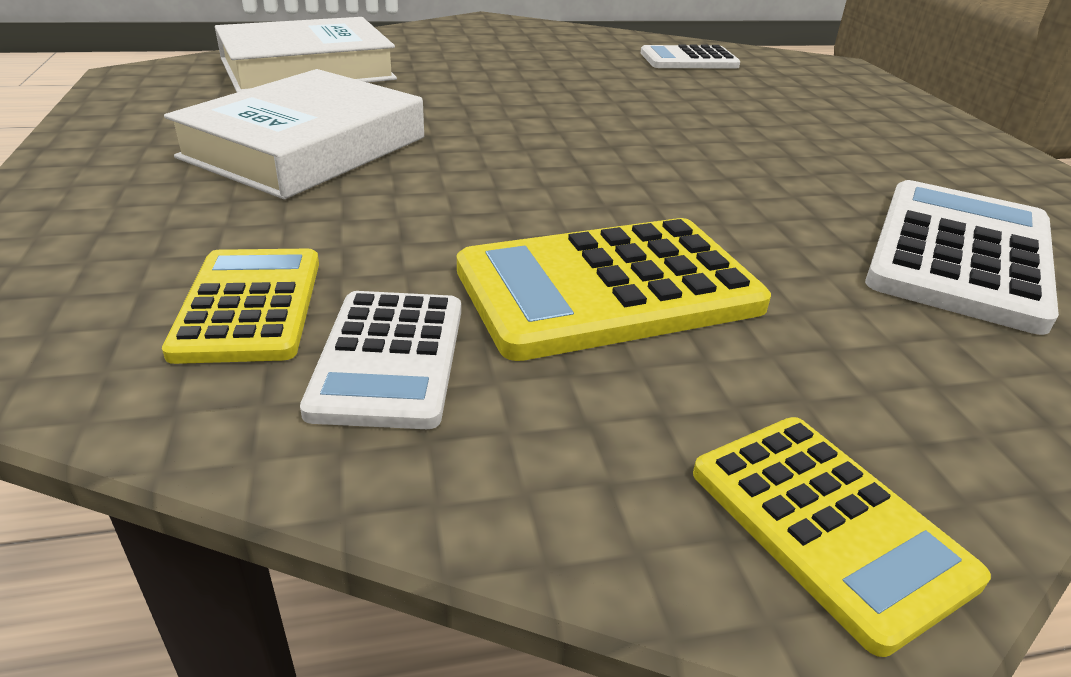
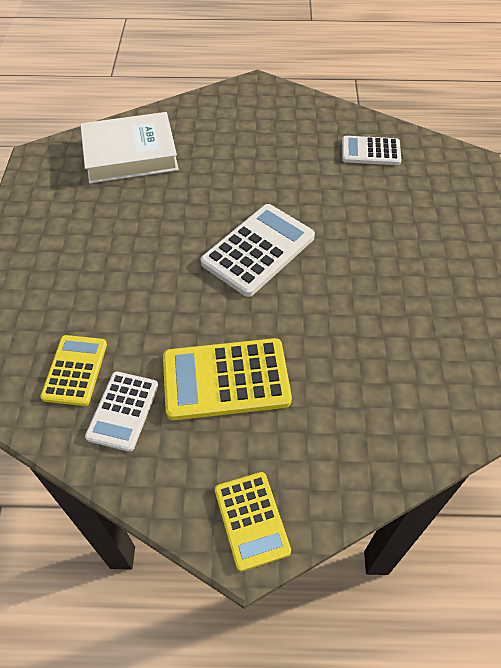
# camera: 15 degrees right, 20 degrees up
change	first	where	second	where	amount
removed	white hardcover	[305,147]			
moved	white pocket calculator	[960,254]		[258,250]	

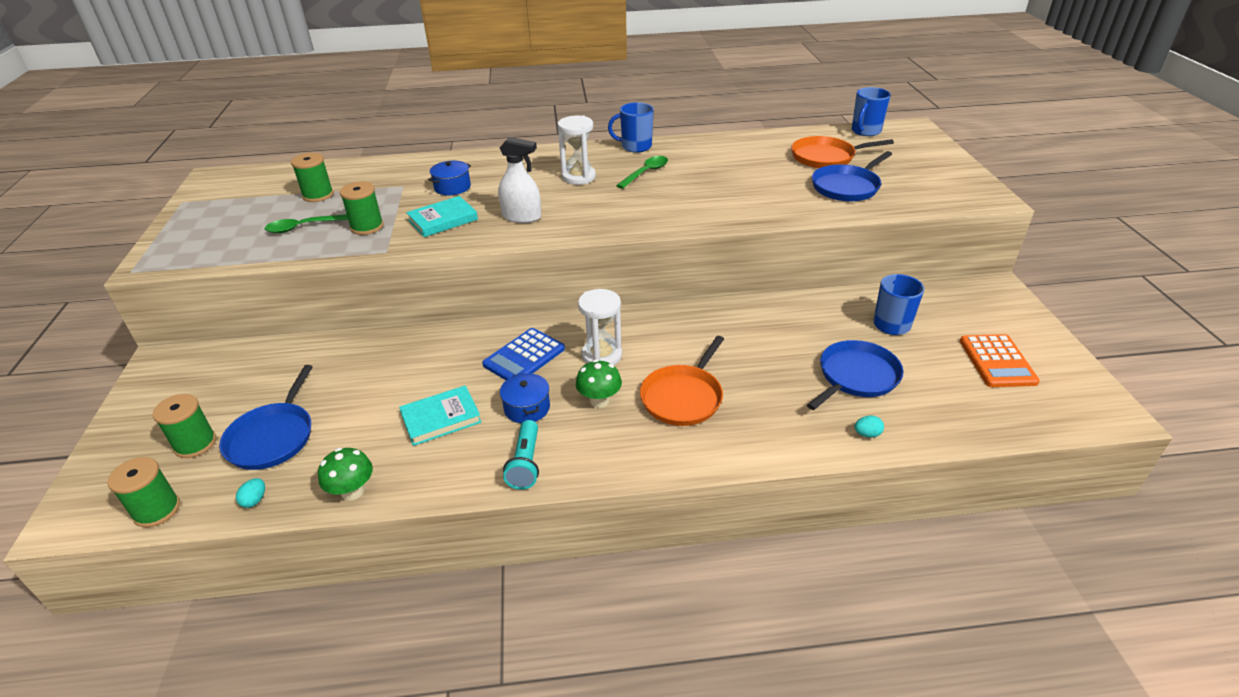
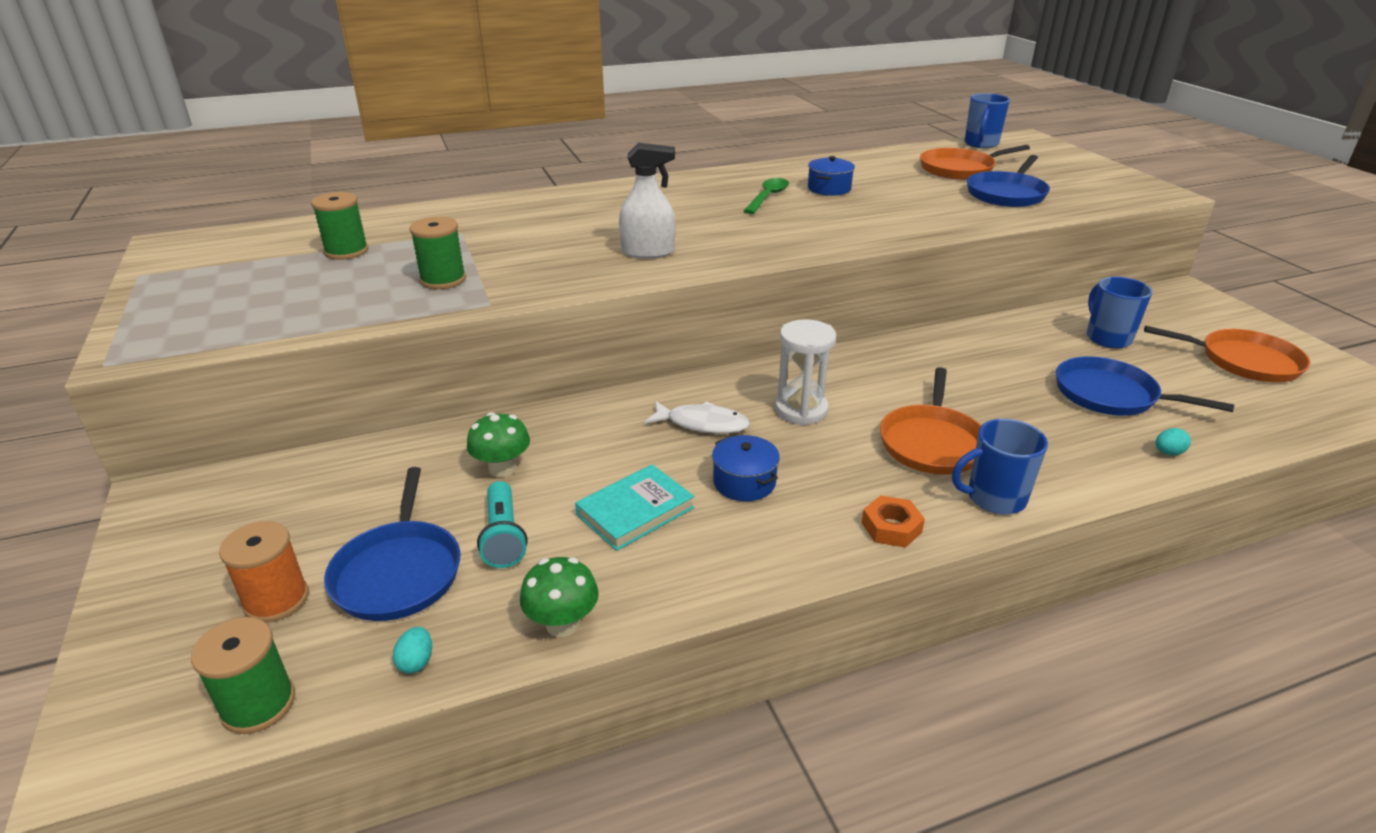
# camera: 15 degrees left, 5 degrees down
change	first	where	second	where	amount
recoloured	leaf-green reel of thread	[195,444]	orange-coloured reel of thread	[276,600]	
removed	leaf-green spoon	[303,227]			
removed	aqua hardcover	[443,220]			
moved	royal blue pot	[452,187]		[829,188]	
replaced	royal blue pocket calculator	[524,357]	white fish figure	[702,424]	
moved	aqua torch	[525,463]		[503,537]	
removed	white hourglass	[578,177]			
moved	leaf-green toadstool	[599,400]		[502,469]	
moved	royal blue tea mug	[635,147]		[994,498]	
turned	royal blue pan	[856,377]		[1111,395]	90 degrees counterclockwise
replaced	orange-coloured pocket calculator	[997,361]	orange-coloured pan	[1243,361]	
added			orange-coloured hex nut	[891,527]	

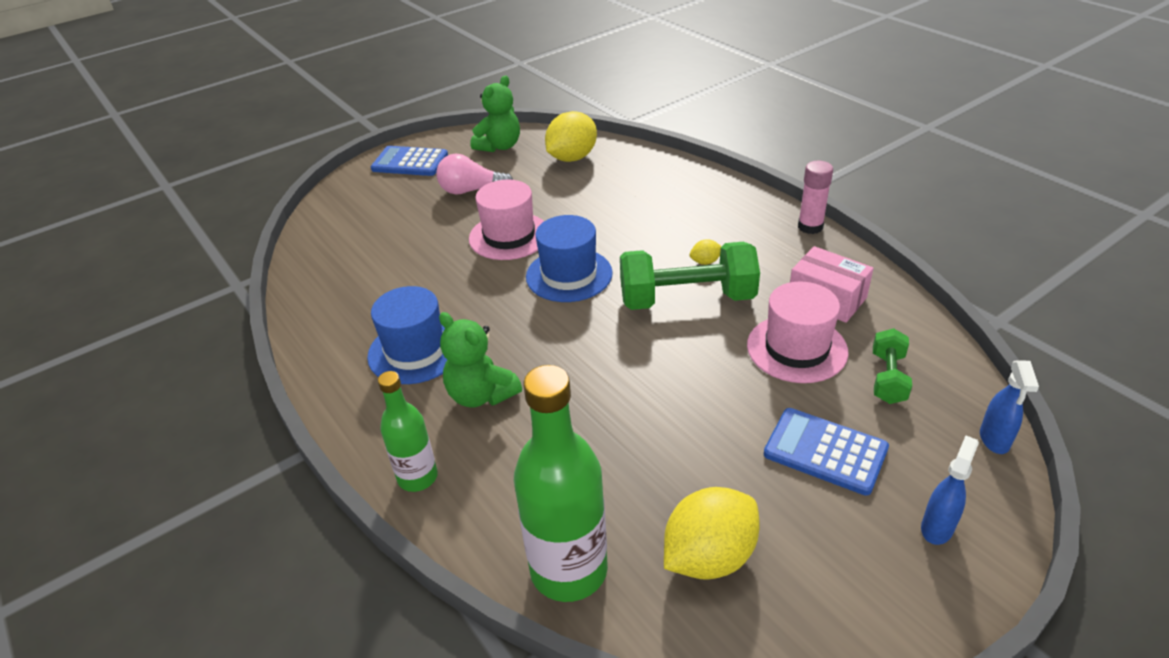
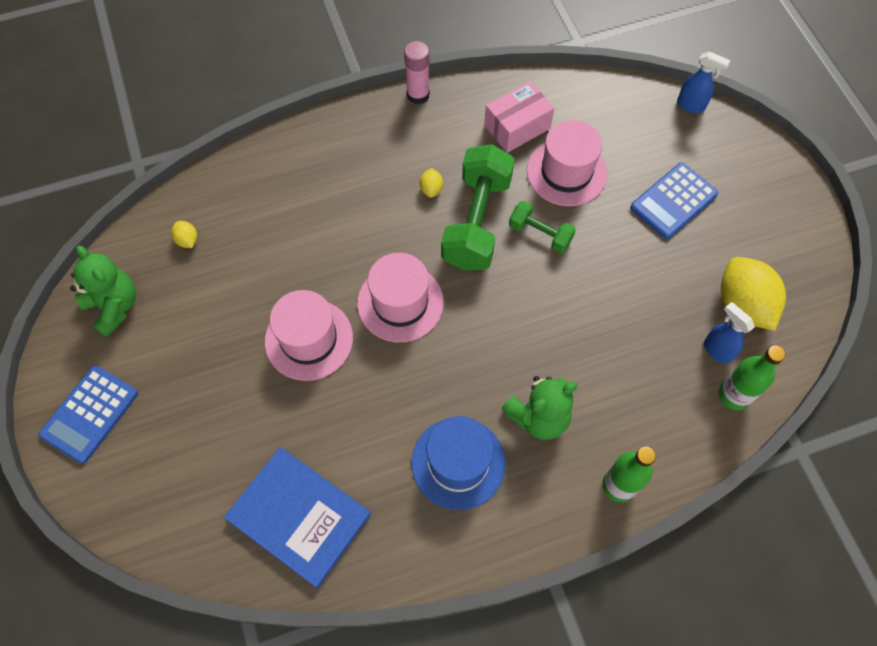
# camera: 75 degrees left, 25 degrees up
change	first	where	second	where	amount
removed	pink bulb	[471,190]			
resized	leaf-green drink bottle	[569,570]		[734,395]	x0.59
recoloured	royal blue top hat	[569,275]	pink top hat	[400,303]	
resized	yellow toy lemon	[572,158]		[187,240]	x0.44
moved	leaf-green dumbbell	[888,378]		[540,234]	
moved	royal blue spray bottle	[937,527]		[717,350]	
added			royal blue hardcover	[299,516]	

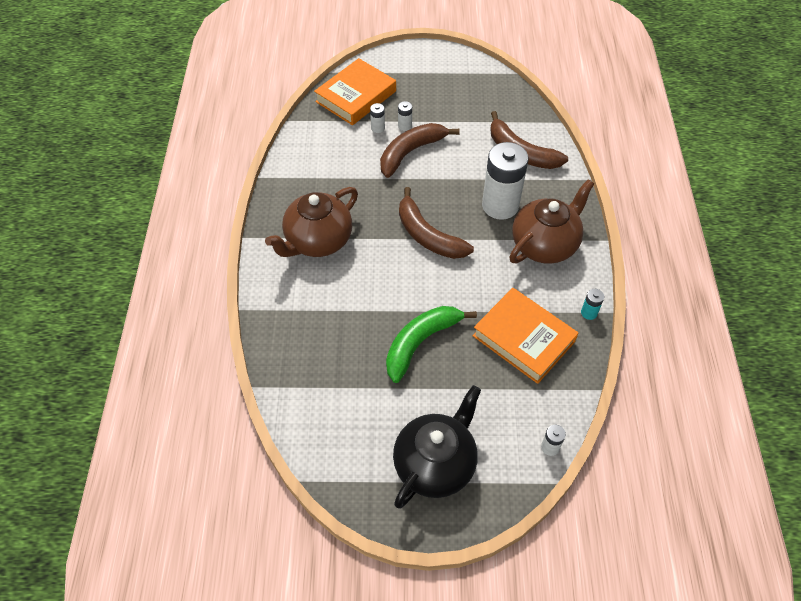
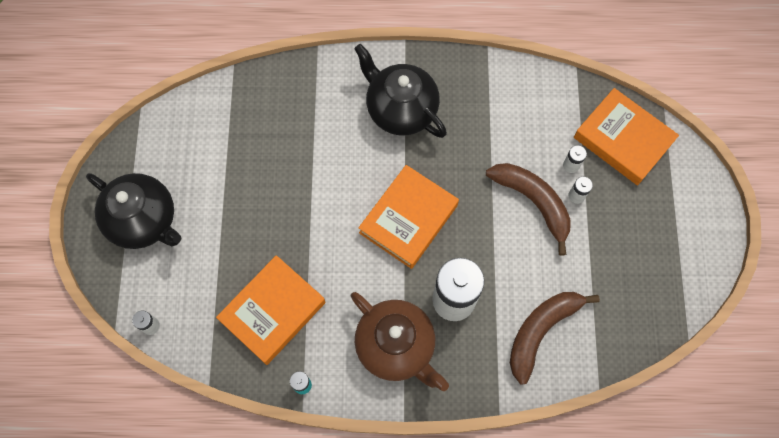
# camera: 90 degrees right, 15 degrees up
change	first	where	second	where	amount
recoloured	brown teapot	[317,241]	black teapot	[400,109]	
removed	leaf-green toy banana	[420,343]			
replaced	brown toy banana	[428,235]	orange-coloured hardcover	[408,219]	

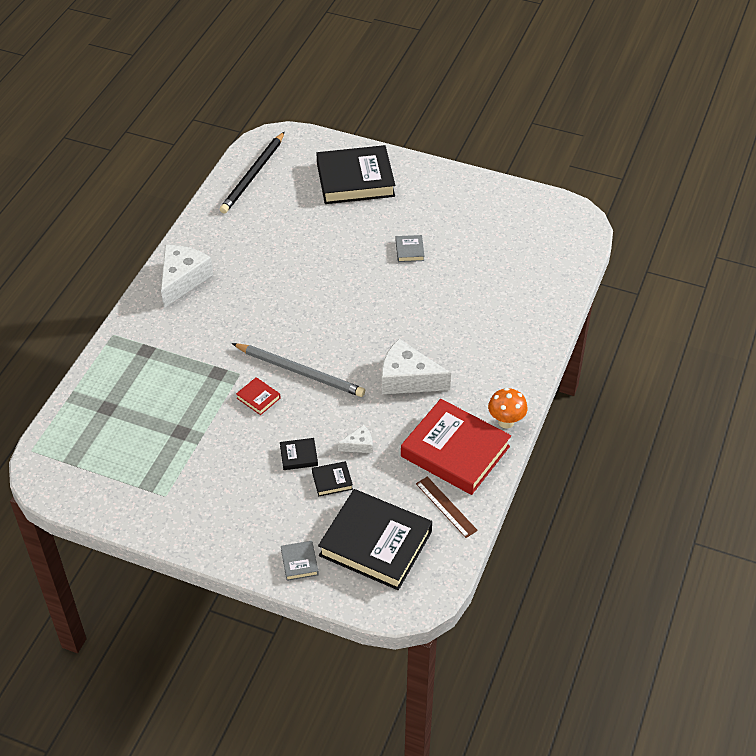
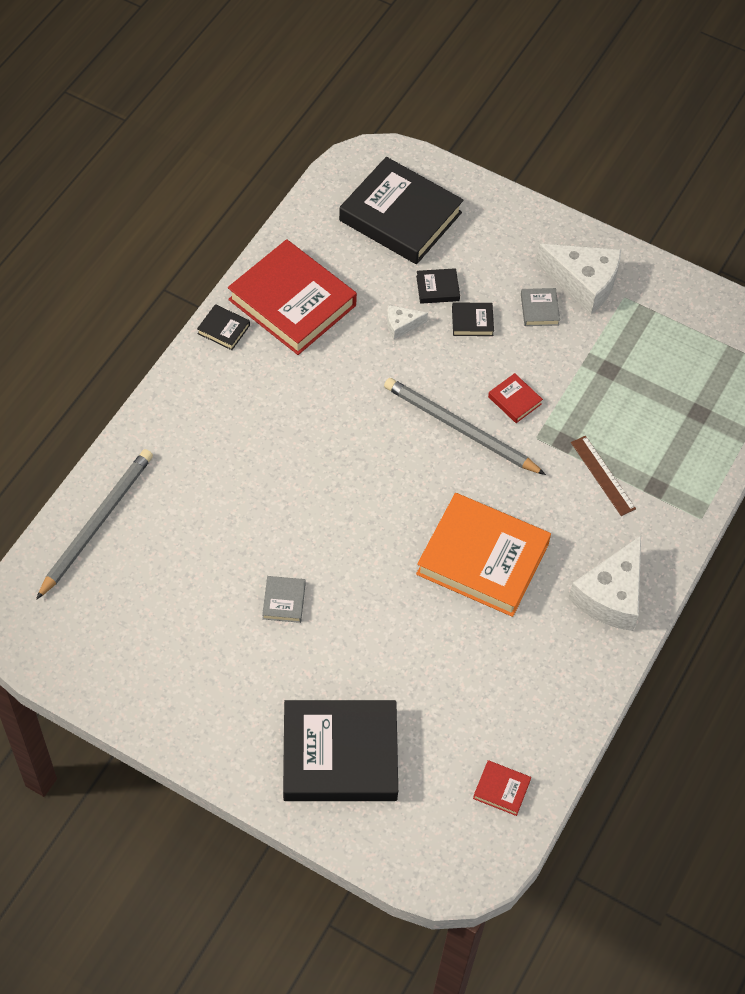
# camera: 175 degrees left, 10 degrees up
change	first	where	second	where	amount
replaced	black pencil	[253,175]	crimson hardcover	[501,789]	
moved	ash-grey hardcover	[299,562]		[539,309]	
moved	white piece of cheese	[407,379]		[583,282]	
moved	brown ruler	[446,507]		[603,475]	
replaced	orange-coloured toadstool	[506,422]	black hardcover	[223,329]	
added			ash-grey pencil	[97,523]	
added			orange-coloured hardcover	[482,559]	

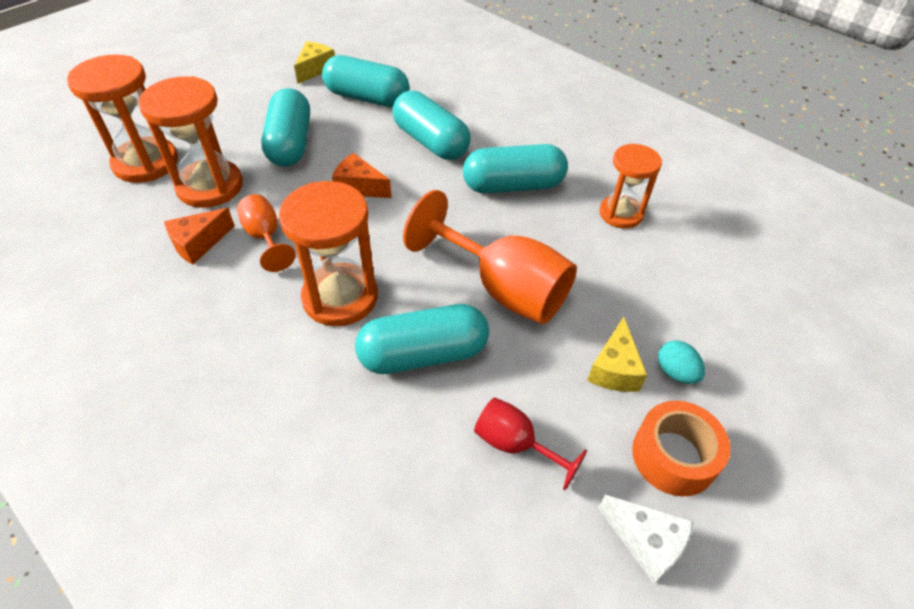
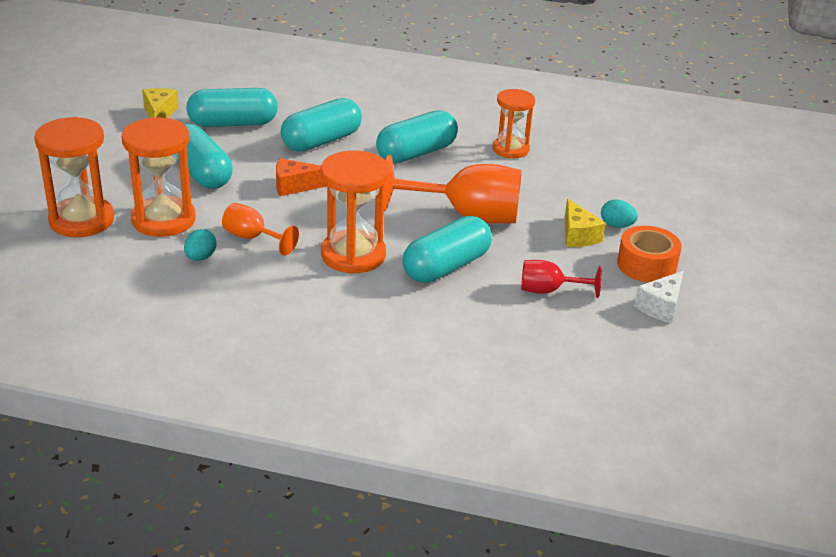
# camera: 30 degrees left, 15 degrees down
change	first	where	second	where	amount
replaced	orange-coloured piece of cheese	[198,244]	aqua egg	[200,258]	
turned	aqua pill shape	[430,142]		[321,141]	60 degrees counterclockwise
turned	white piece of cheese	[646,542]		[660,307]	120 degrees clockwise

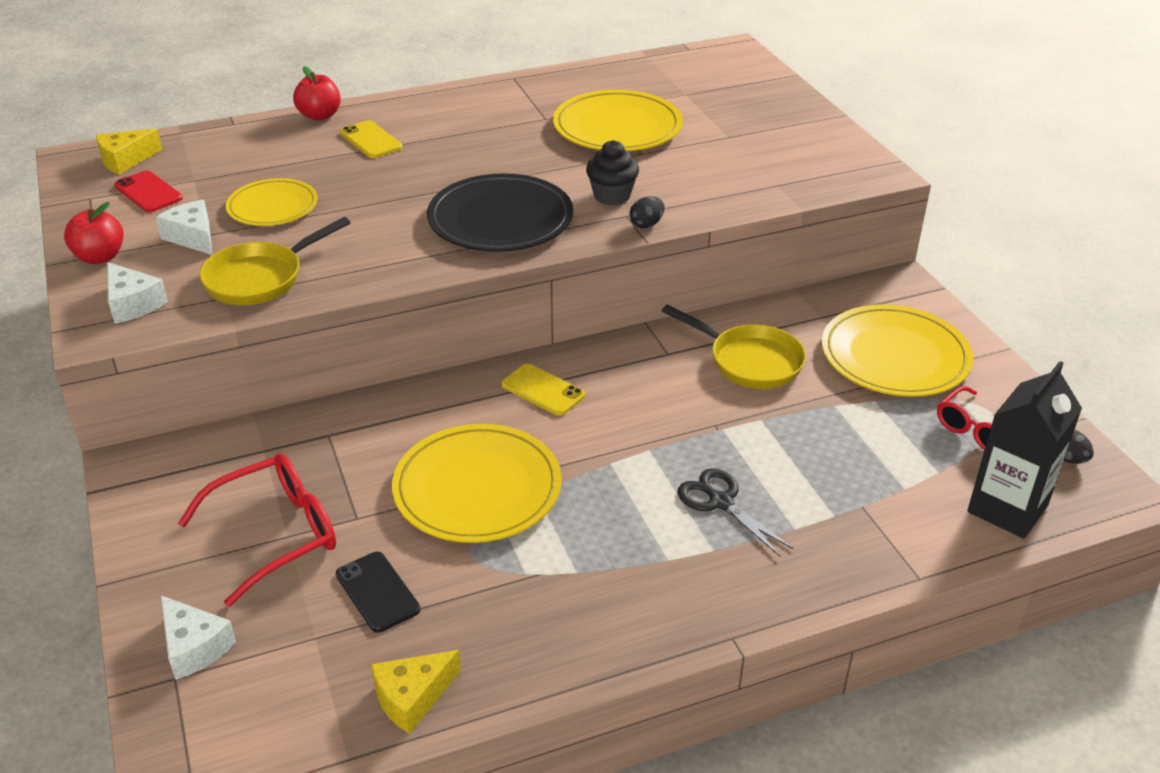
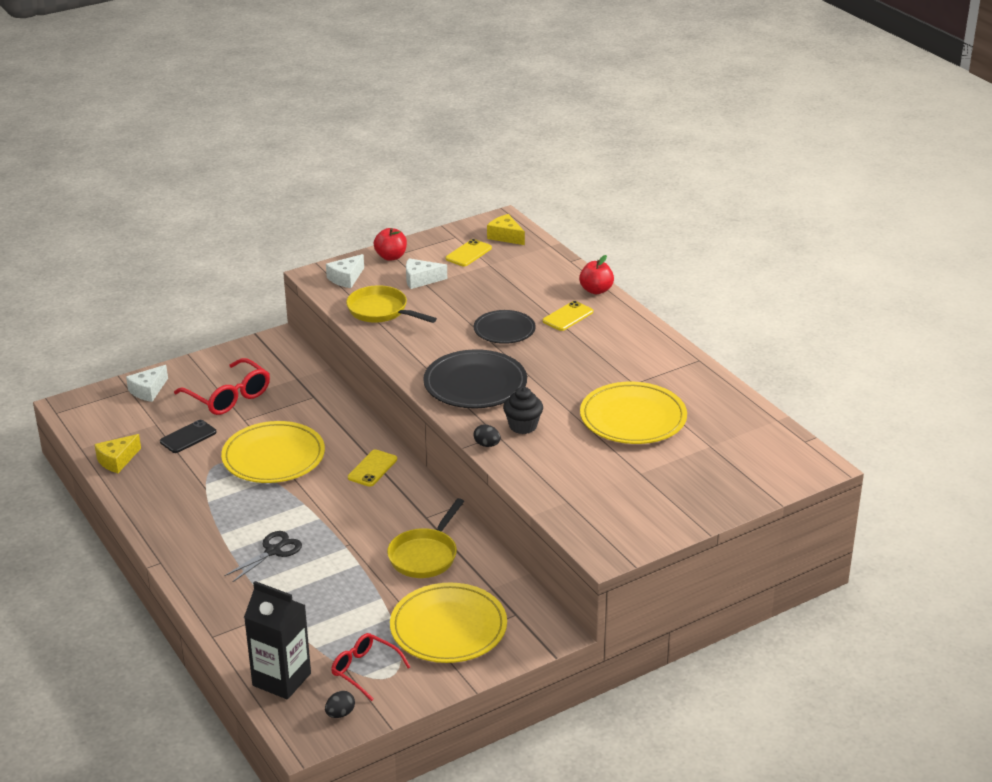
# camera: 80 degrees right, 5 degrees down
change	first	where	second	where	amount
recoloured	crimson smartphone	[148,192]	yellow smartphone	[468,253]	
turned	white piece of cheese	[193,237]		[421,280]	135 degrees counterclockwise
removed	yellow flat dish	[272,207]			
turned	yellow piece of cheese	[412,697]		[117,460]	90 degrees counterclockwise
added			black flat dish	[504,330]	

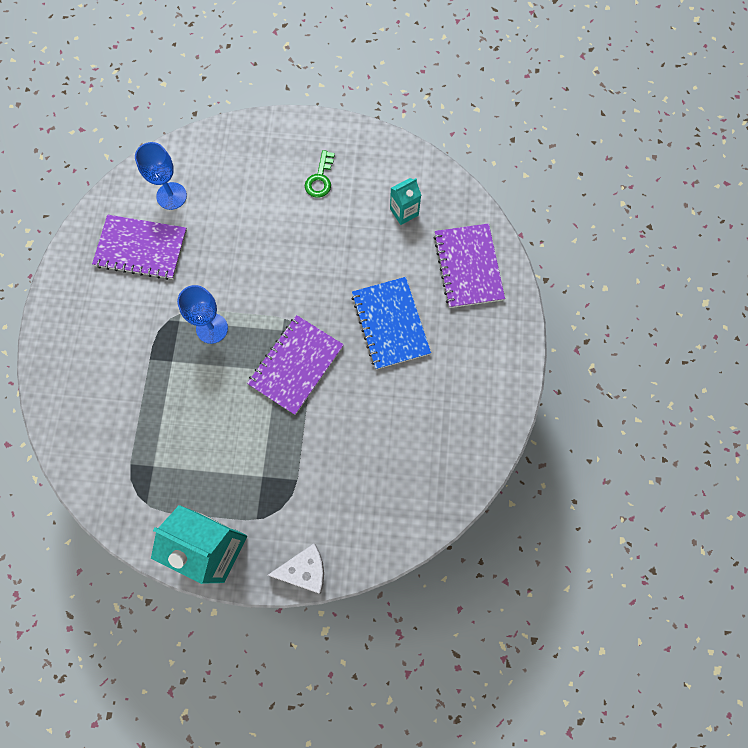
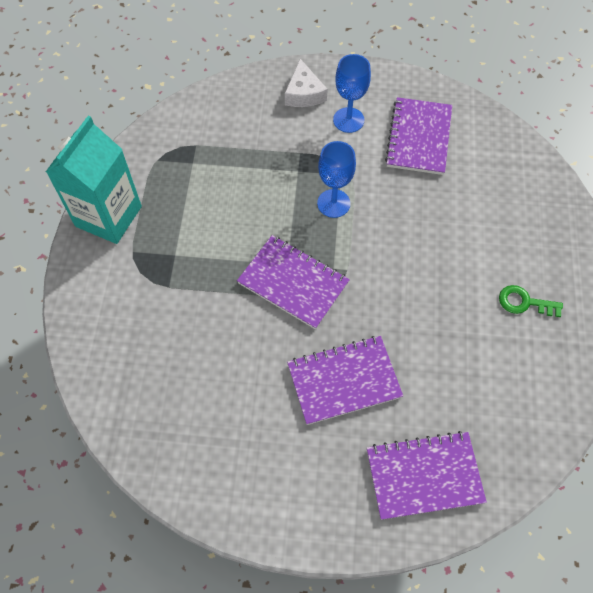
# camera: 90 degrees right, 10 degrees down
change	first	where	second	where	amount
moved	royal blue chalice	[171,196]		[348,120]	
moved	white piece of cheese	[304,570]		[304,93]	
recoloured	royal blue exercise book	[390,324]	purple exercise book	[344,381]	
removed	aqua juice carton	[404,212]			

